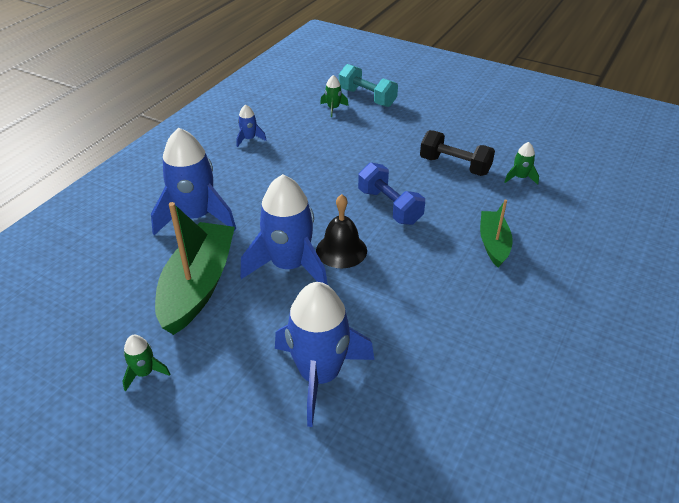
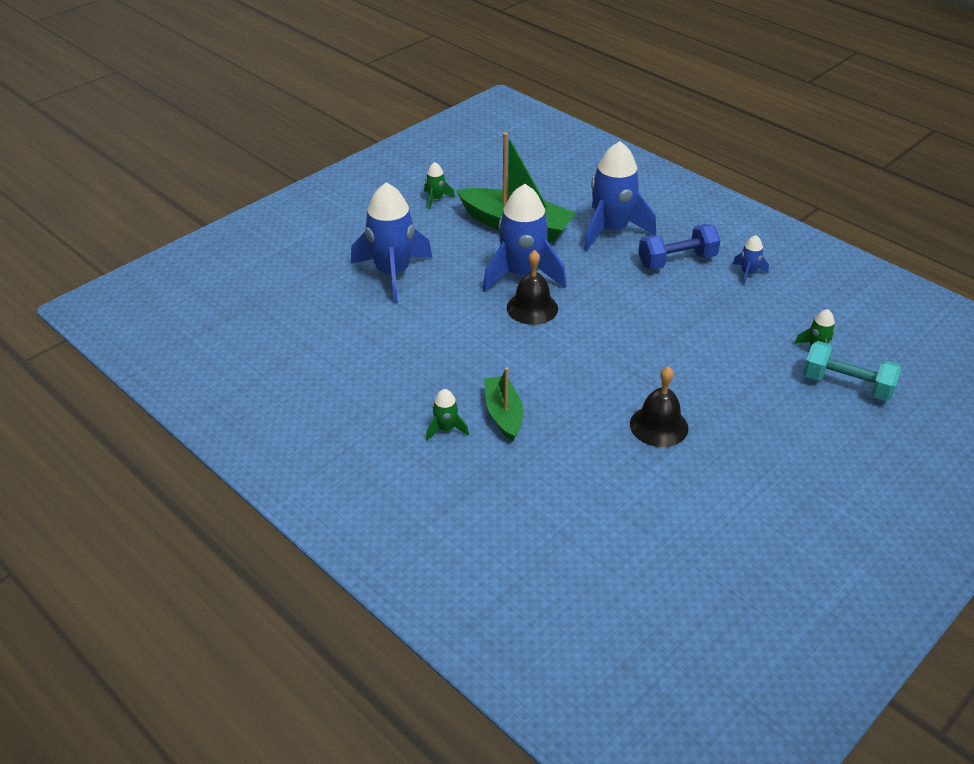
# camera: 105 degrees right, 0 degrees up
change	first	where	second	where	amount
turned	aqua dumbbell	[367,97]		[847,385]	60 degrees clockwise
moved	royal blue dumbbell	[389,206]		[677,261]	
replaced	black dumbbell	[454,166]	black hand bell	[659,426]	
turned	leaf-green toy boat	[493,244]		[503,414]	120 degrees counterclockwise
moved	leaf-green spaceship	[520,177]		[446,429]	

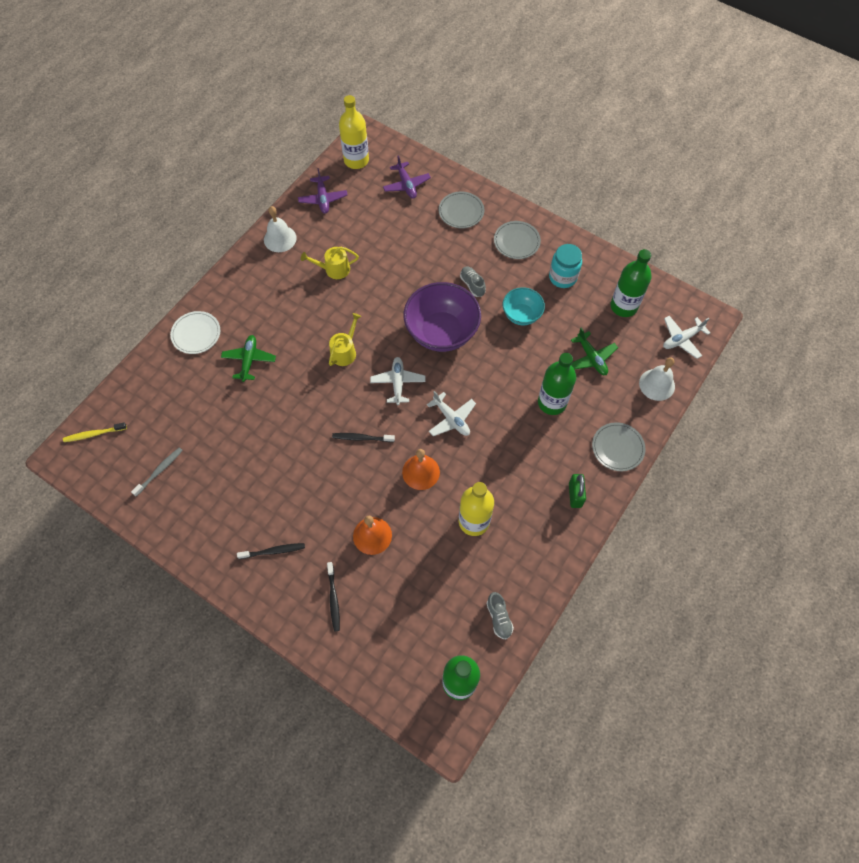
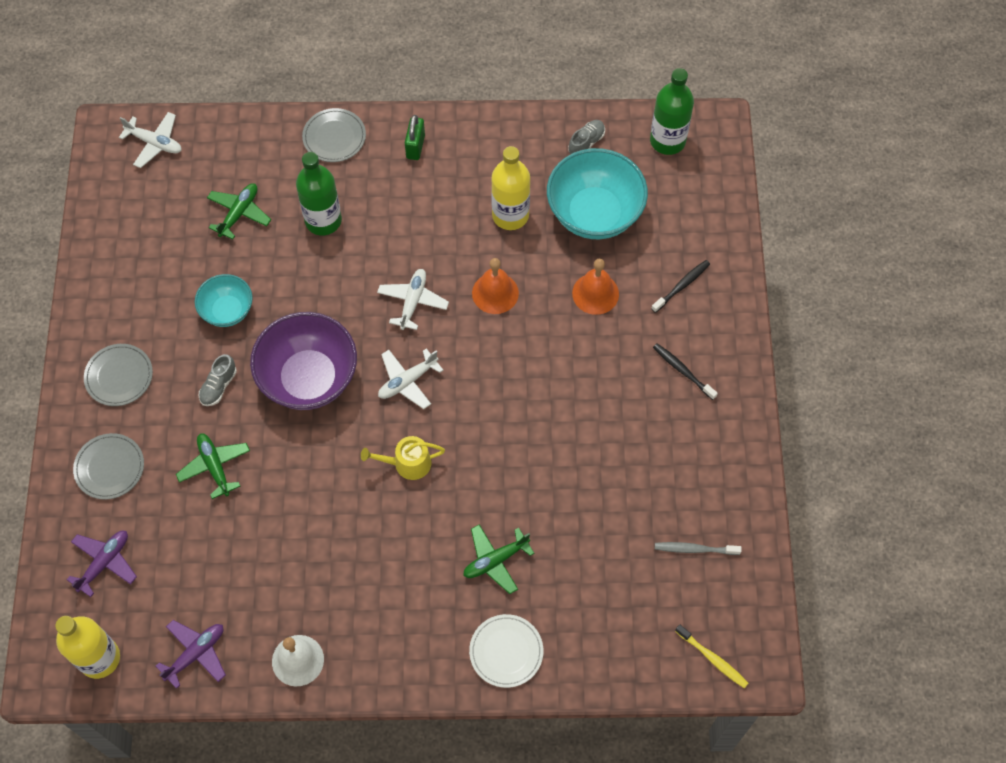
# camera: 125 degrees left, 0 degrees up
change	first	where	second	where	amount
removed	yellow watering can	[334,269]			
removed	black toothbrush	[362,438]			
removed	aqua jam jar	[562,277]			
turned	leaf-green padlock	[575,495]		[415,146]	45 degrees counterclockwise
removed	leaf-green drink bottle	[623,306]			
removed	white hand bell	[657,384]			
added			leaf-green toy plane	[215,466]	
added			aqua serving bowl	[594,214]	

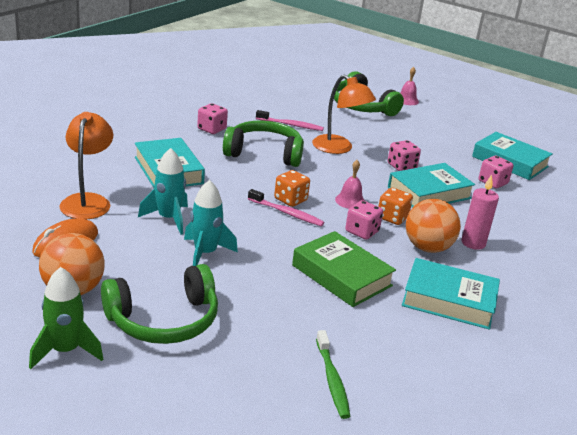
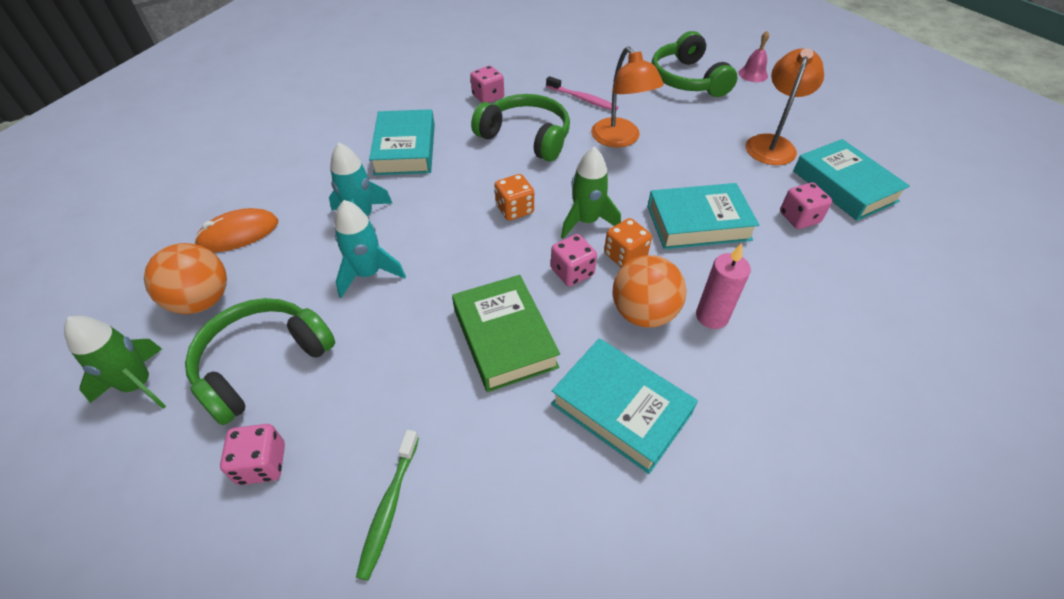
# camera: 25 degrees right, 20 degrees up
change	first	where	second	where	amount
moved	orange-coloured lamp	[87,201]		[772,144]	
turned	leaf-green over-ear headphones	[164,320]		[262,363]	135 degrees clockwise
removed	pink toothbrush	[287,213]			
replaced	pink hand bell	[350,201]	leaf-green spaceship	[586,221]	
moved	pink die	[401,166]		[262,464]	

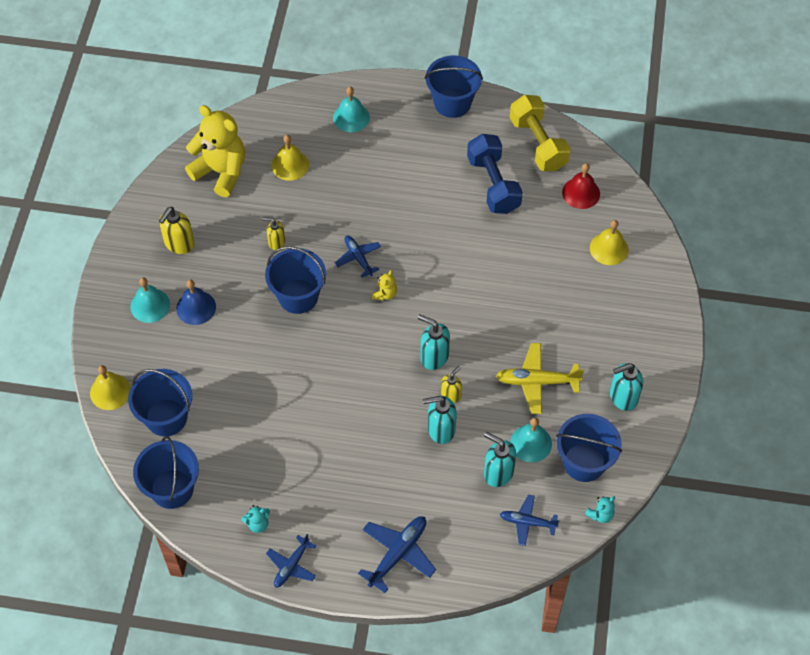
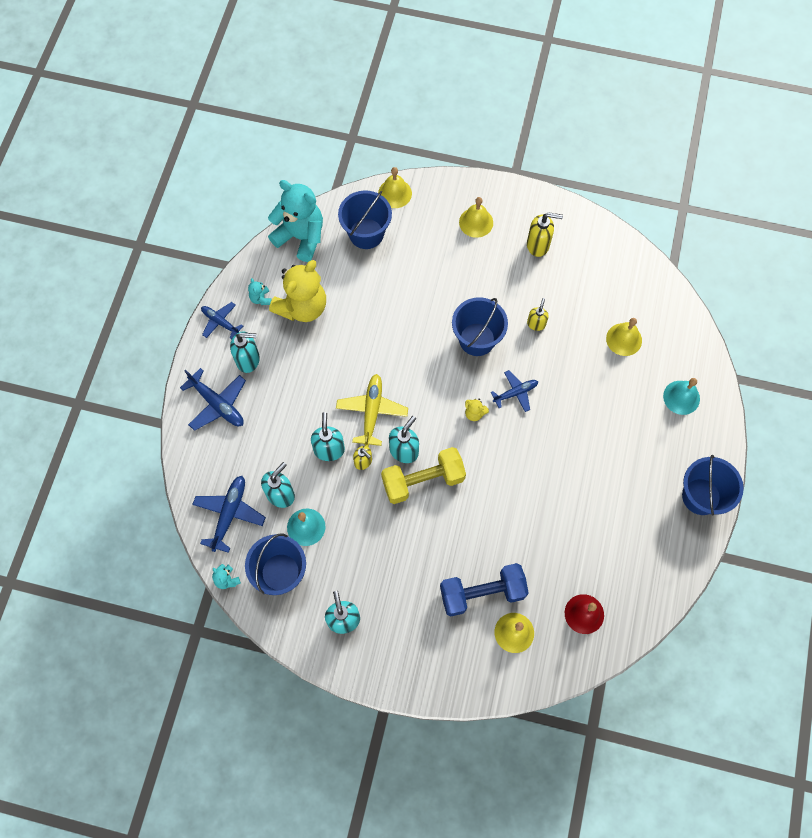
# camera: 95 degrees right, 10 degrees up
change	first	where	second	where	amount
recoloured	aqua hand bell	[150,305]	yellow hand bell	[476,222]	
replaced	royal blue bucket	[172,489]	aqua teddy	[301,237]	
turned	yellow soap dispenser	[179,244]		[538,245]	150 degrees clockwise
removed	royal blue hand bell	[196,307]			
moved	yellow teddy	[221,172]		[302,307]	
moved	royal blue dumbbell	[493,184]		[482,593]	
moved	yellow toy plane	[537,381]		[372,412]	
resized	royal blue toy plane	[527,522]		[229,514]	x1.53
moved	yellow dumbbell	[538,144]		[423,480]	
added			aqua soap dispenser	[248,360]	

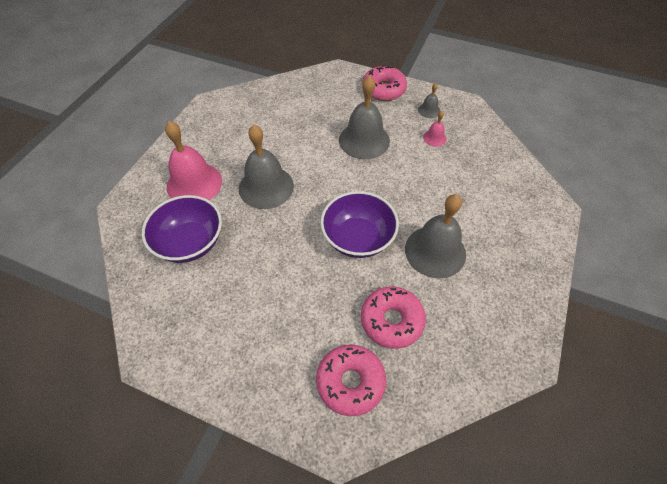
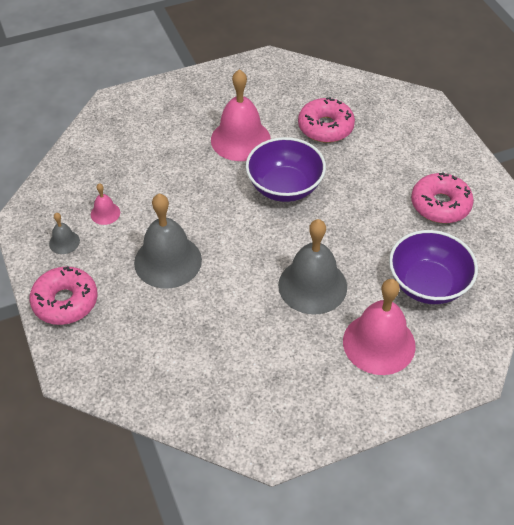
# camera: 135 degrees left, 5 degrees down
change	first	where	second	where	amount
moved	pink glazed donut	[350,382]		[440,205]	
recoloured	ash-grey hand bell	[435,251]	pink hand bell	[240,139]	

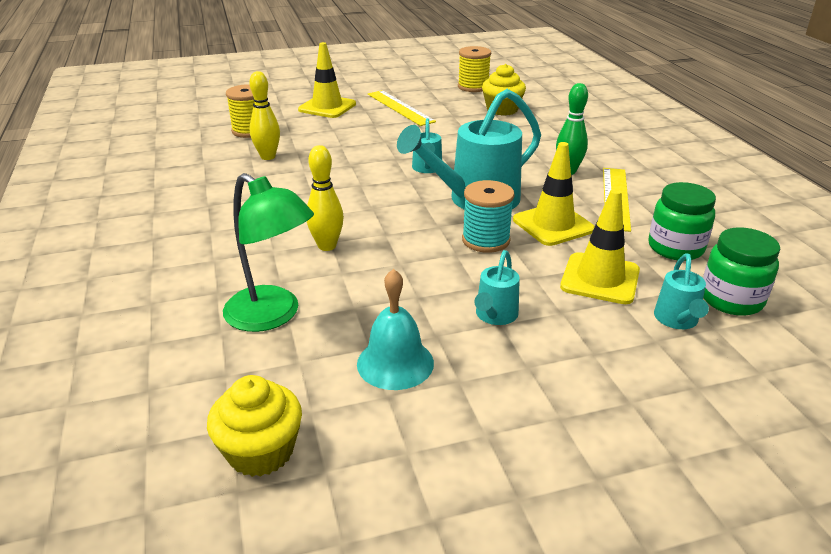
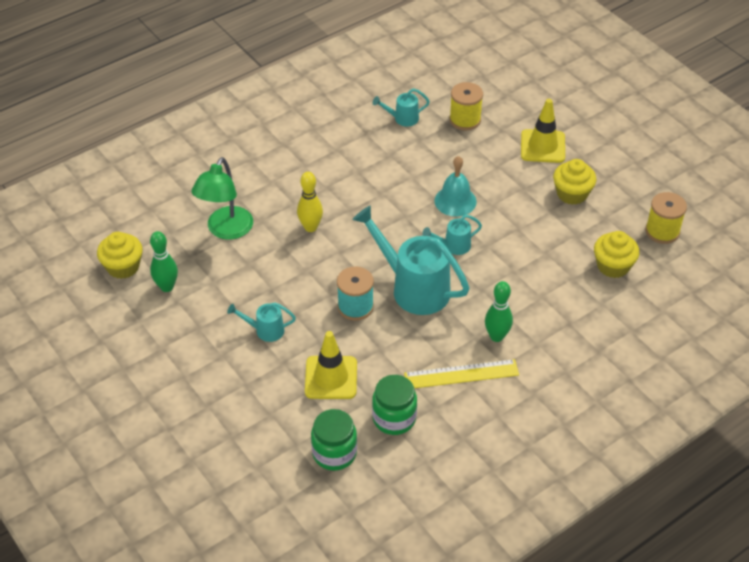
# camera: 70 degrees right, 15 degrees up
change	first	where	second	where	amount
removed	yellow bowling pin	[268,157]			
moved	aqua hand bell	[395,363]		[455,201]	
replaced	yellow ruler	[400,107]	yellow fairy cake	[572,194]	
removed	yellow traffic cone	[553,225]			
moved	aqua watering can	[677,320]		[402,118]	
added			leaf-green bowling pin	[167,287]	

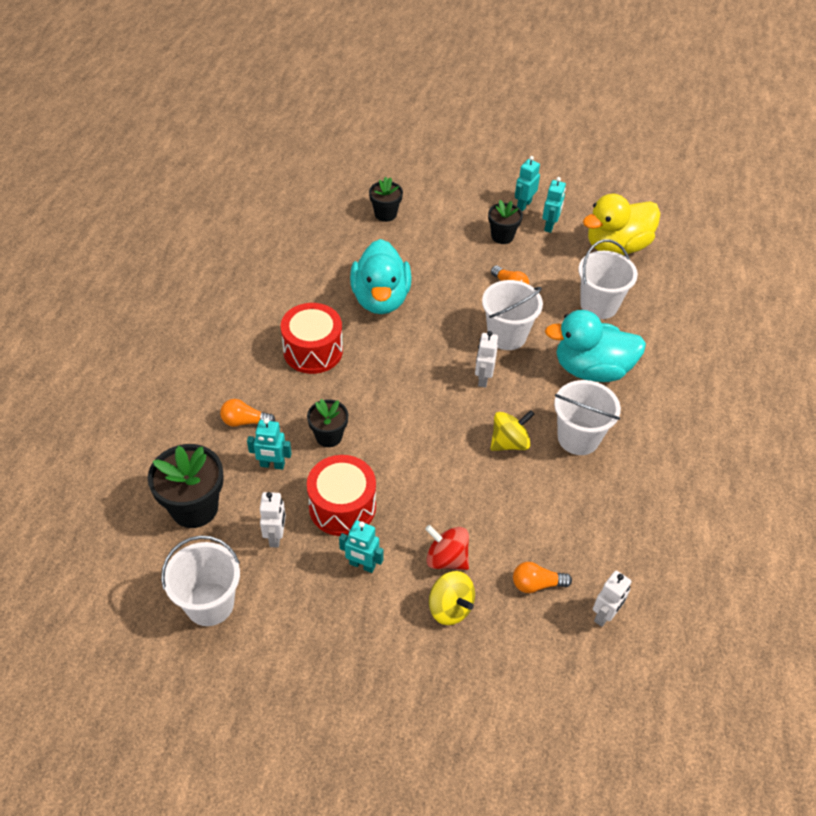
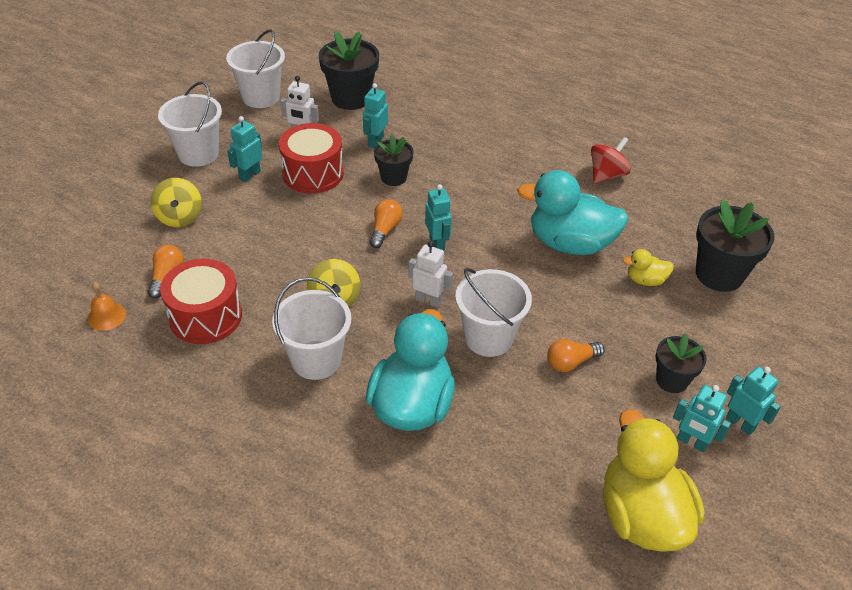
# camera: 105 degrees right, 5 degrees down
change	first	where	second	where	amount
moved	orange-coloured bulb	[245,421]		[385,230]	
moved	crimson drum	[313,351]		[205,316]	
resized	black plant pot	[385,214]		[719,274]	x1.66
moved	crimson whirligig	[446,558]		[607,175]	
turned	yellow whirligig	[450,607]		[180,217]	75 degrees counterclockwise
moved	white bucket	[599,305]		[198,154]	
replaced	white robot figure	[605,615]	orange-coloured hand bell	[106,316]	
added			aqua robot figure	[437,243]	
added			yellow toy duck	[645,280]	

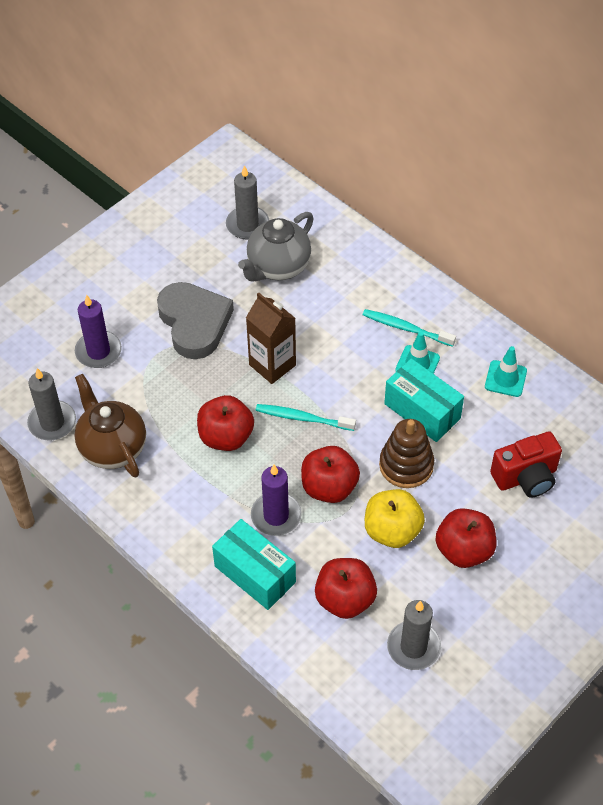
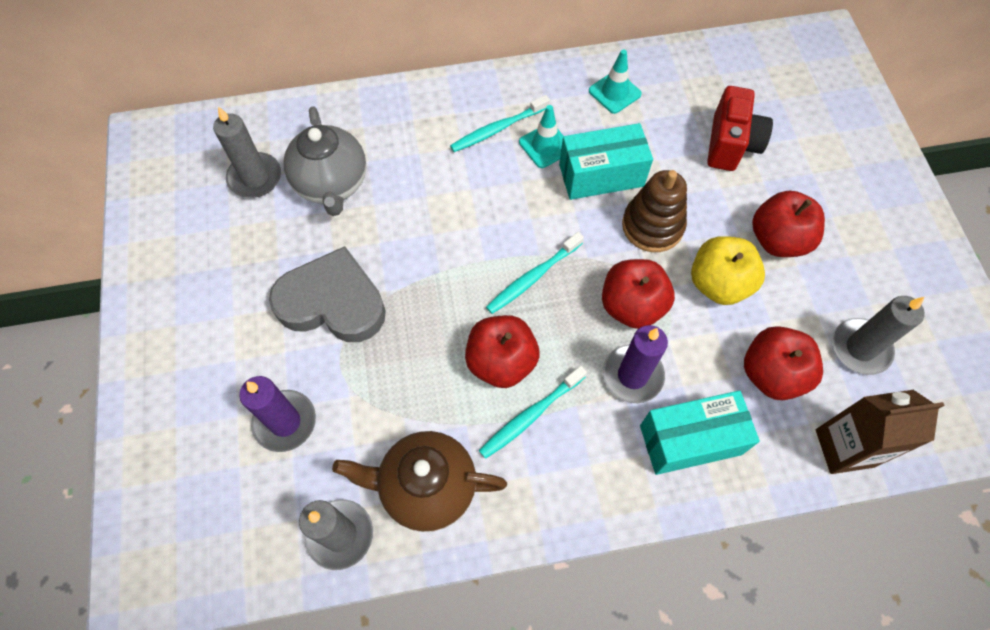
# camera: 55 degrees left, 10 degrees up
change	first	where	second	where	amount
moved	brown juice carton	[272,365]		[844,448]	
added			aqua toothbrush	[531,415]	

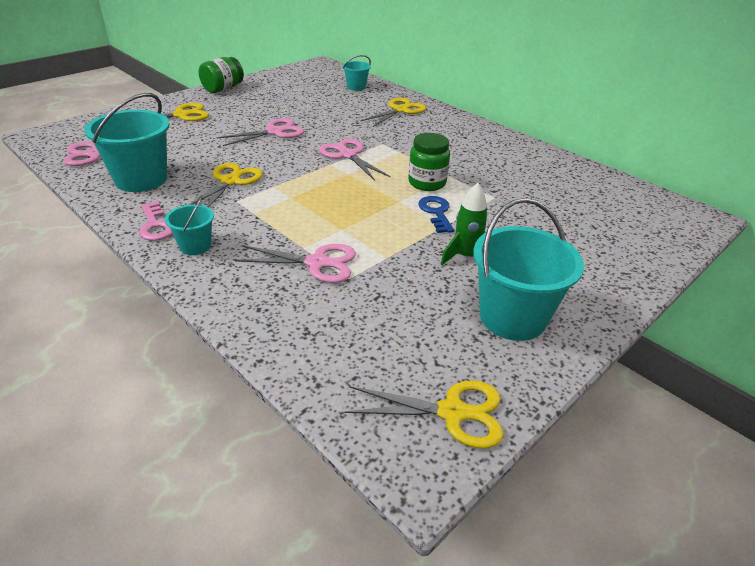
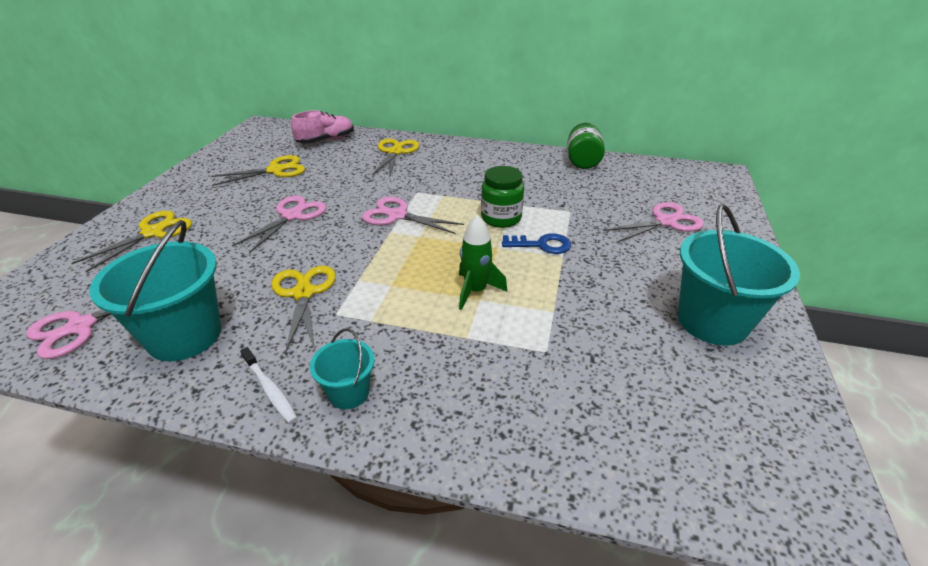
# camera: 30 degrees left, 0 degrees up
change	first	where	second	where	amount
replaced	pink door key	[155,226]	white toothbrush	[270,390]	
moved	leaf-green jam jar	[223,89]		[582,161]	
moved	pink pair of scissors	[317,263]		[665,222]	
replaced	aqua bucket	[356,87]	pink lace-up shoe	[326,140]	
moved	yellow pair of scissors	[453,412]		[276,170]	
turned	royal blue door key	[436,212]		[542,245]	135 degrees clockwise
moved	leaf-green spaceship	[465,256]		[475,291]	

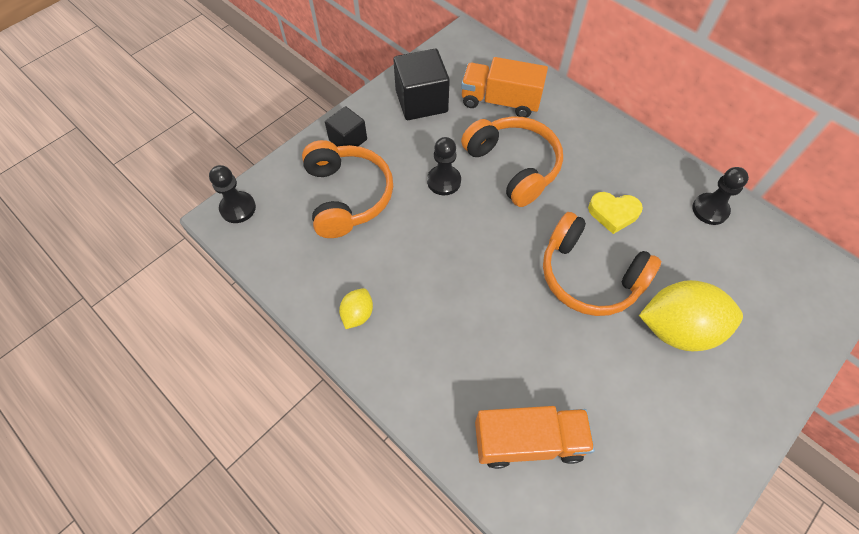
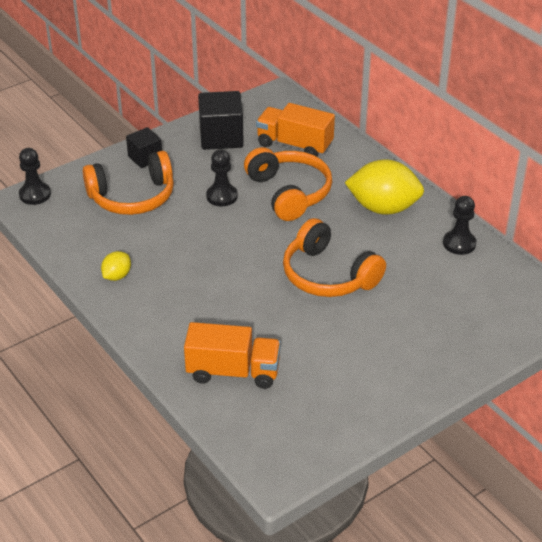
# camera: 10 degrees right, 20 degrees down
change	first	where	second	where	amount
turned	orange-coloured over-ear headphones	[347,196]		[132,197]	75 degrees clockwise
removed	yellow heart	[613,213]			
moved	yellow toy lemon	[677,328]		[383,208]	

